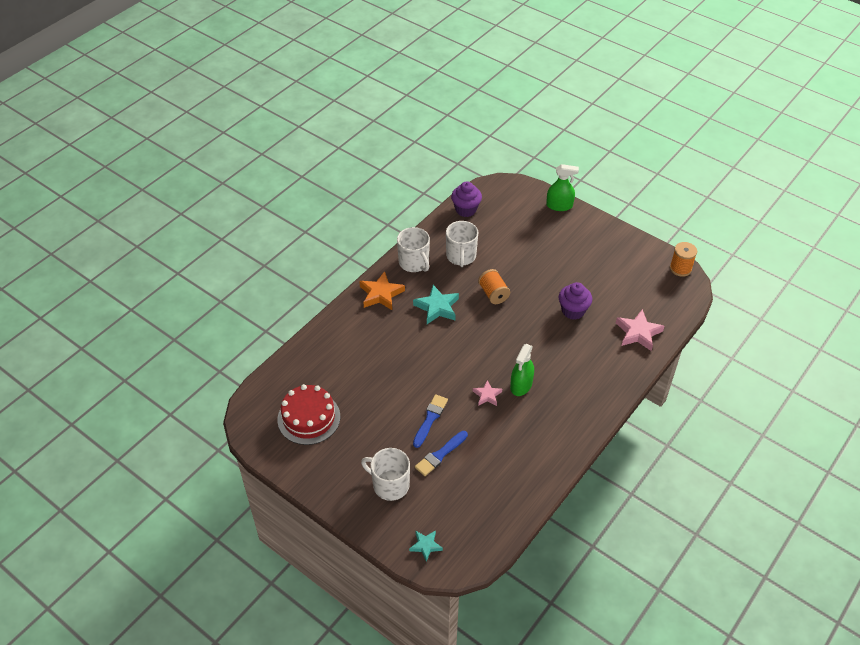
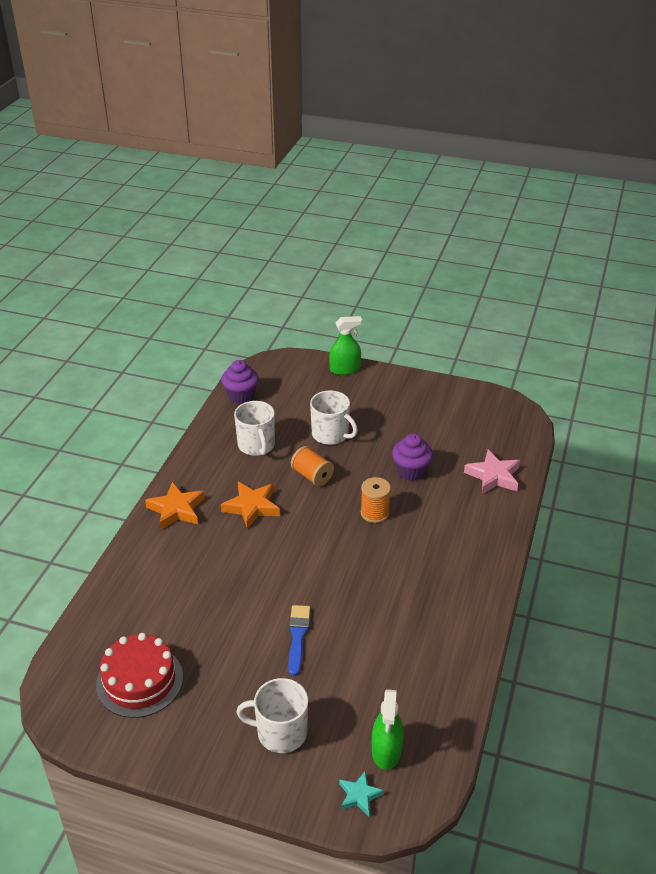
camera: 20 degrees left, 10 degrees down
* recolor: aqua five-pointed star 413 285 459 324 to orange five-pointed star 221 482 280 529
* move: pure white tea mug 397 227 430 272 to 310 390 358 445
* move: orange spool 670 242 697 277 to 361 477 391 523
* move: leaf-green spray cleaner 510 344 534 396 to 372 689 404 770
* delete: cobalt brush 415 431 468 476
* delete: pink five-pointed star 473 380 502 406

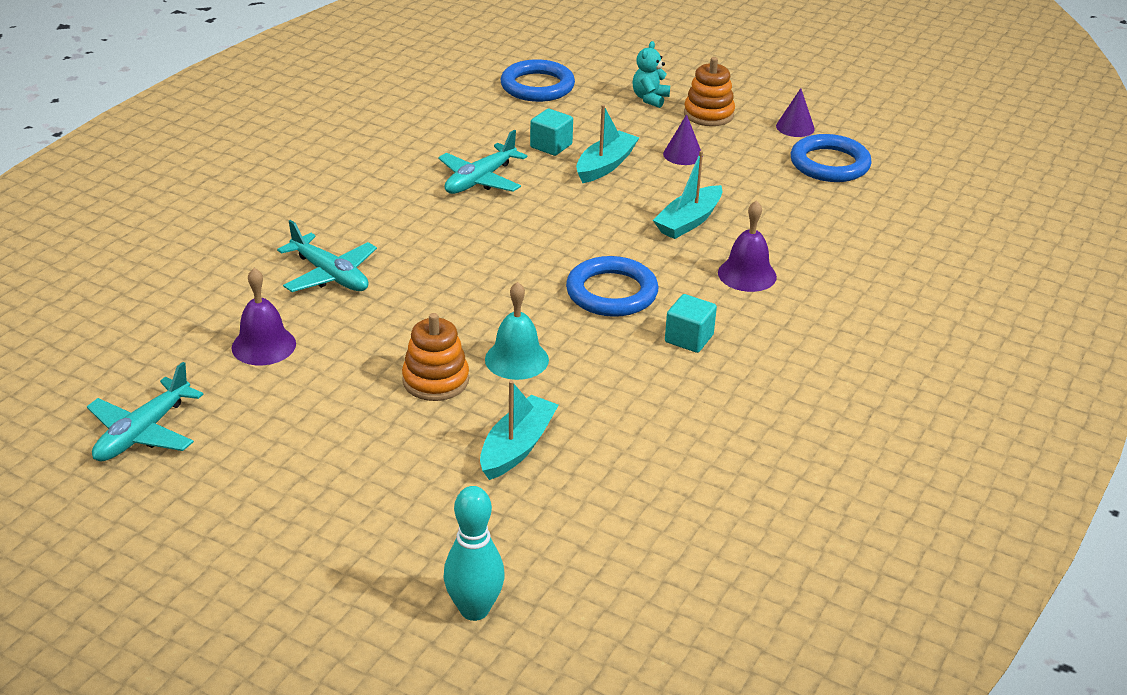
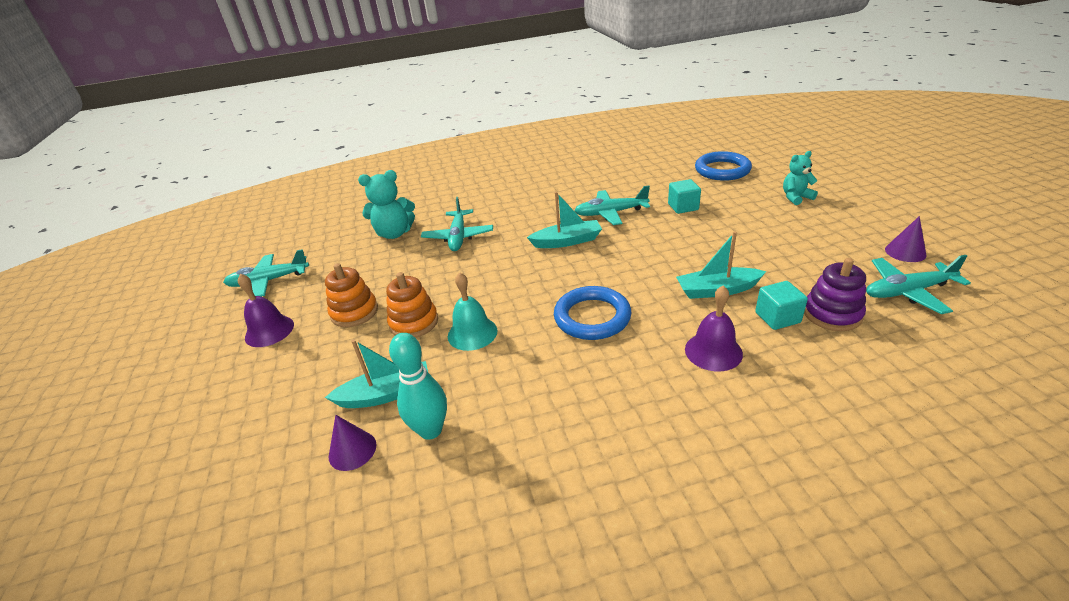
camera: 50 degrees right, 0 degrees up
* move: violet bell 232 268 296 365 to 238 274 294 347
* move: orange ring stacker 684 57 735 126 to 325 263 378 327
* move: violet cone shape 663 114 701 165 to 329 415 377 471
* insert: aqua stuffed bear 358 170 415 239
* move: aqua skittle 444 486 505 621 to 389 333 447 440
* move: aqua boat 576 105 639 183 to 527 192 602 248
* move: aqua solid cube 665 294 717 353 to 755 281 808 330
* insert: violet ring stacker 804 258 866 331
* replace: cobalt torus 791 134 872 182 to aqua aeroplane 866 255 971 314

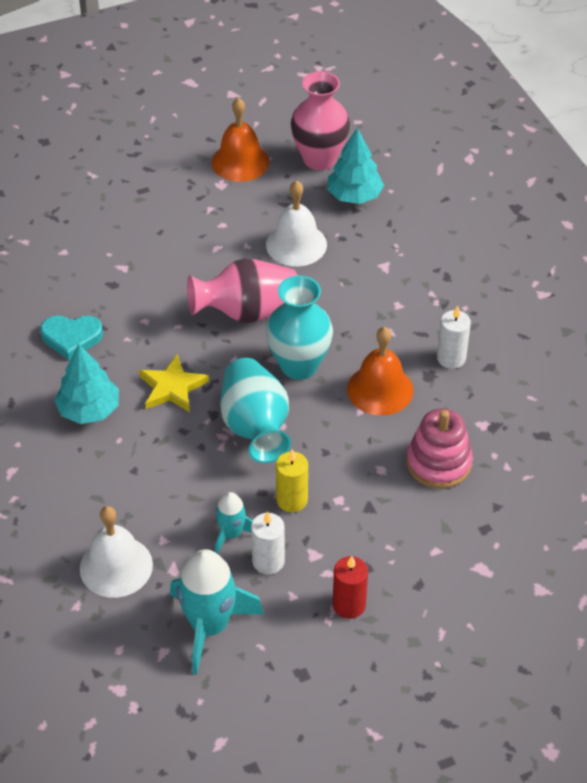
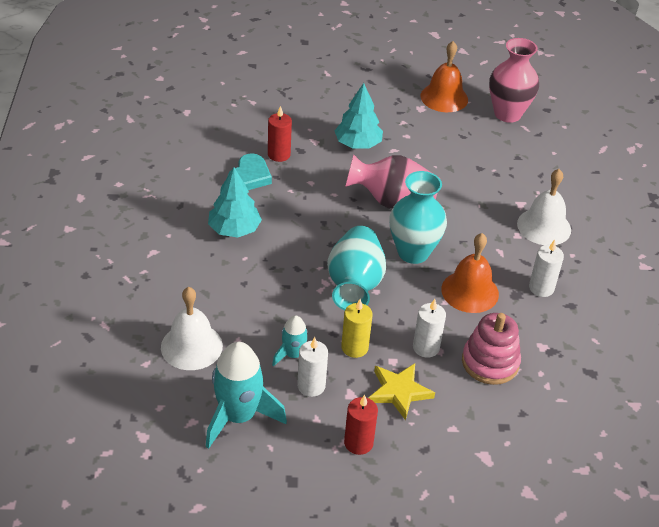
camera: 20 degrees right, 5 degrees down
* rotate: aqua love heart 40 315 103 360 = 228 153 272 190 90 degrees counterclockwise
* insert: red candle 268 106 292 162
* move: aqua fir tree 327 128 384 204 to 335 83 383 148
* move: yellow five-pointed star 139 354 209 412 to 368 363 435 420
* insert: pure white candle 413 299 446 358
* move: pure white bell 266 180 327 266 to 517 169 571 245

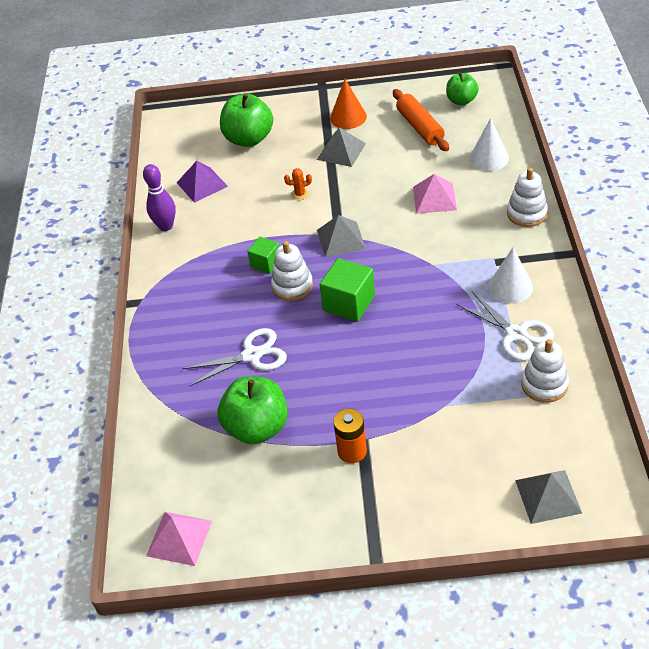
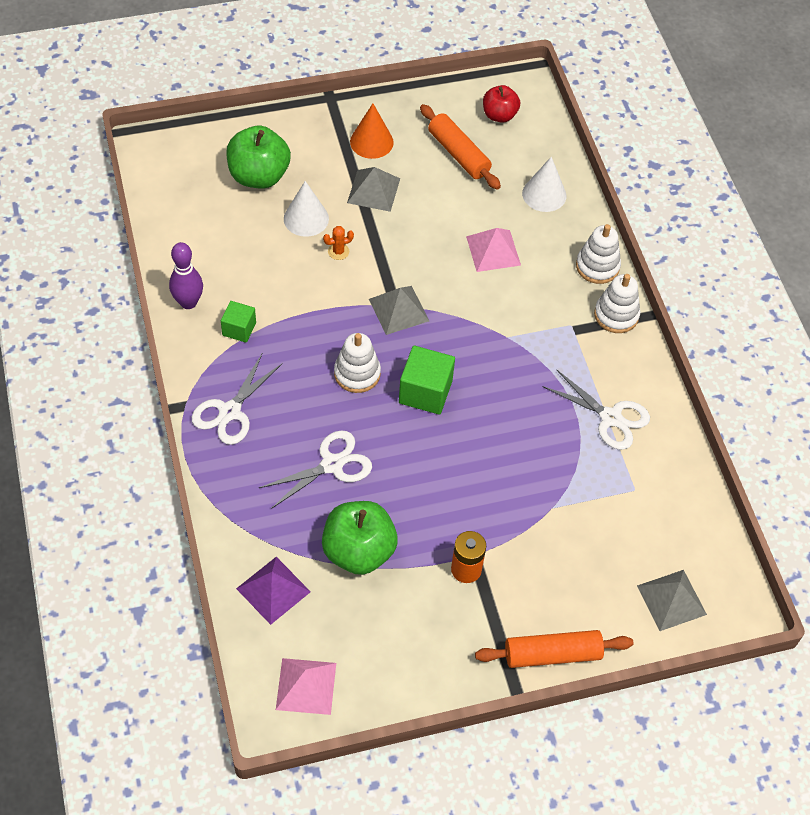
camera: 20 degrees left, 10 degrees up
* insert: pure white scissors 192 354 283 445
* move: leaf-green solid cube 247 237 280 274 to 221 301 256 343
* move: violet pyramid 177 161 228 203 to 236 557 311 625
* move: pure white cone shape 488 247 533 304 to 284 181 329 237
* insert: orange dough roller 475 630 634 668
* recolor: leaf-green toy apple 446 72 479 105 to red toy apple 483 85 520 123
* move: pure white ring stacker 521 339 569 403 to 594 274 640 333

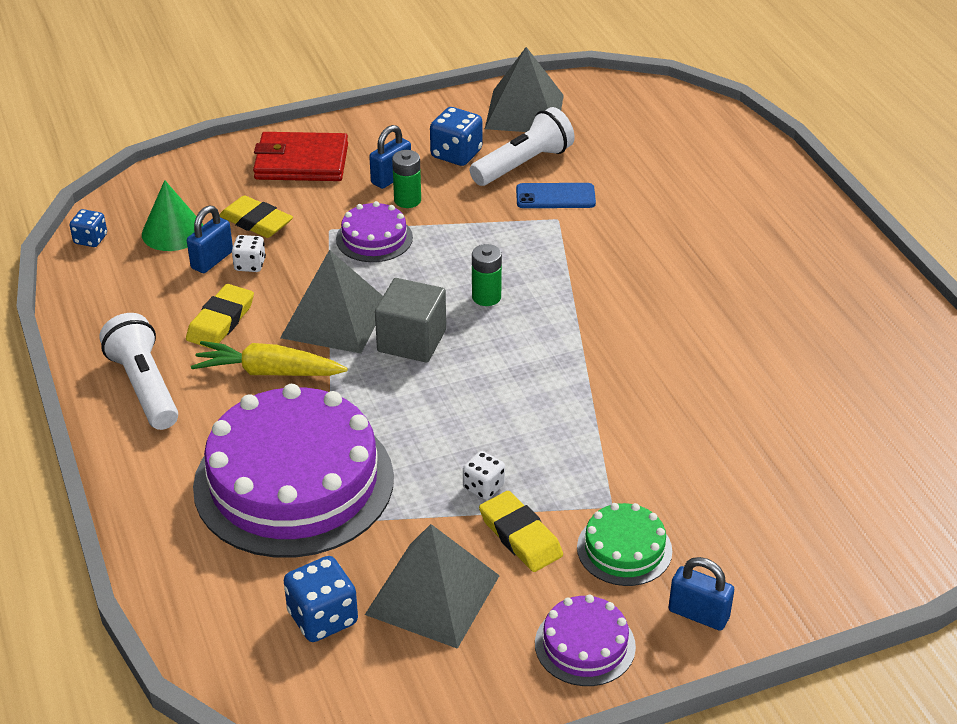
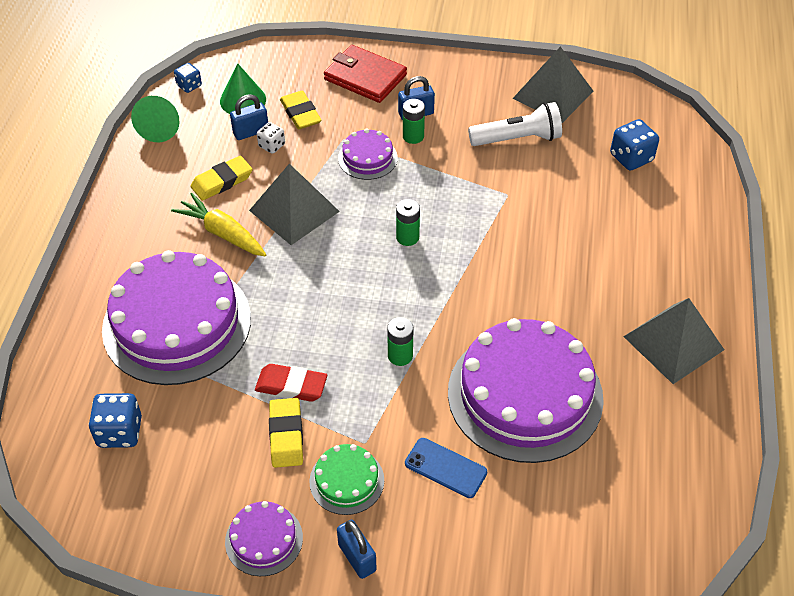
camera: 30 degrees right, 10 degrees up
* insert: leaf-green cone shape 131 96 180 142
* replace: pure white dice 463 451 505 500 to red eraser 255 364 327 402
* insert: leaf-green AA battery 387 317 413 366
* move: cobalt smartphone 516 183 596 208 to 405 438 487 498
* insert: violet gateau 448 318 604 463
* move: cobalt dice 430 107 483 166 to 610 119 659 171
* move: ash-grey pyramid 365 524 500 649 to 623 298 724 384
* delete: pure white flashlight 99 313 178 430
* delete: ash-grey solid cube 375 278 446 362

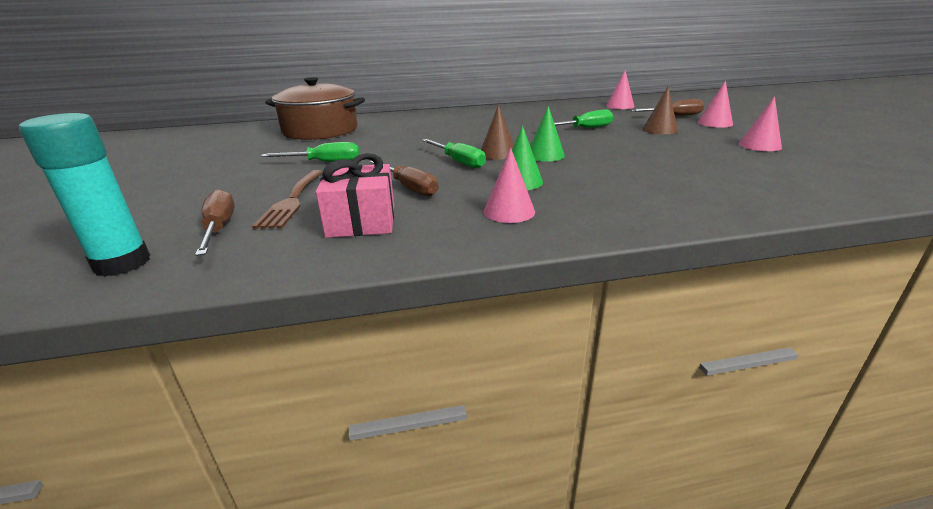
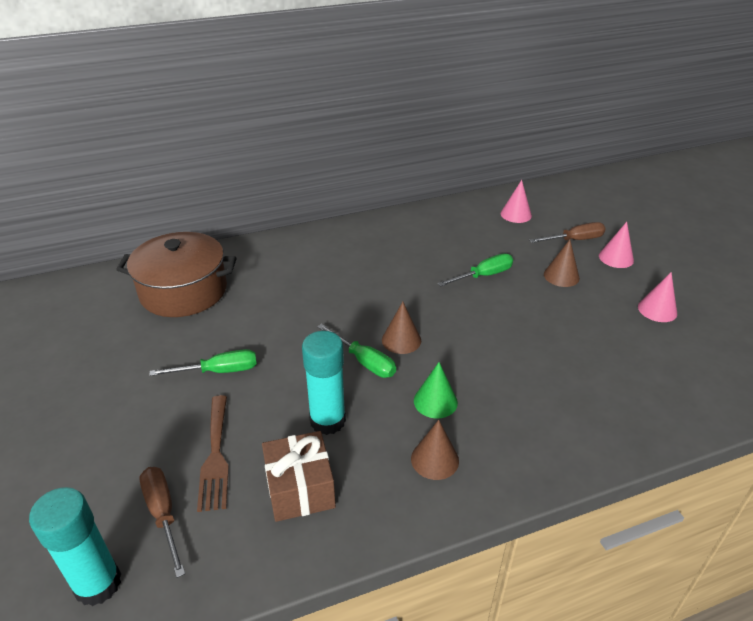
camera: 10 degrees left, 10 degrees up
* recolor: pink wrapped gift 316 153 394 238 to russet wrapped gift 262 431 336 522
* replace: russet screwdriver 369 161 439 197 to aqua glue 302 331 346 435
* recolor: pink cone shape 484 148 535 223 to russet cone shape 411 420 459 480
* delete: leaf-green cone shape 530 106 565 162

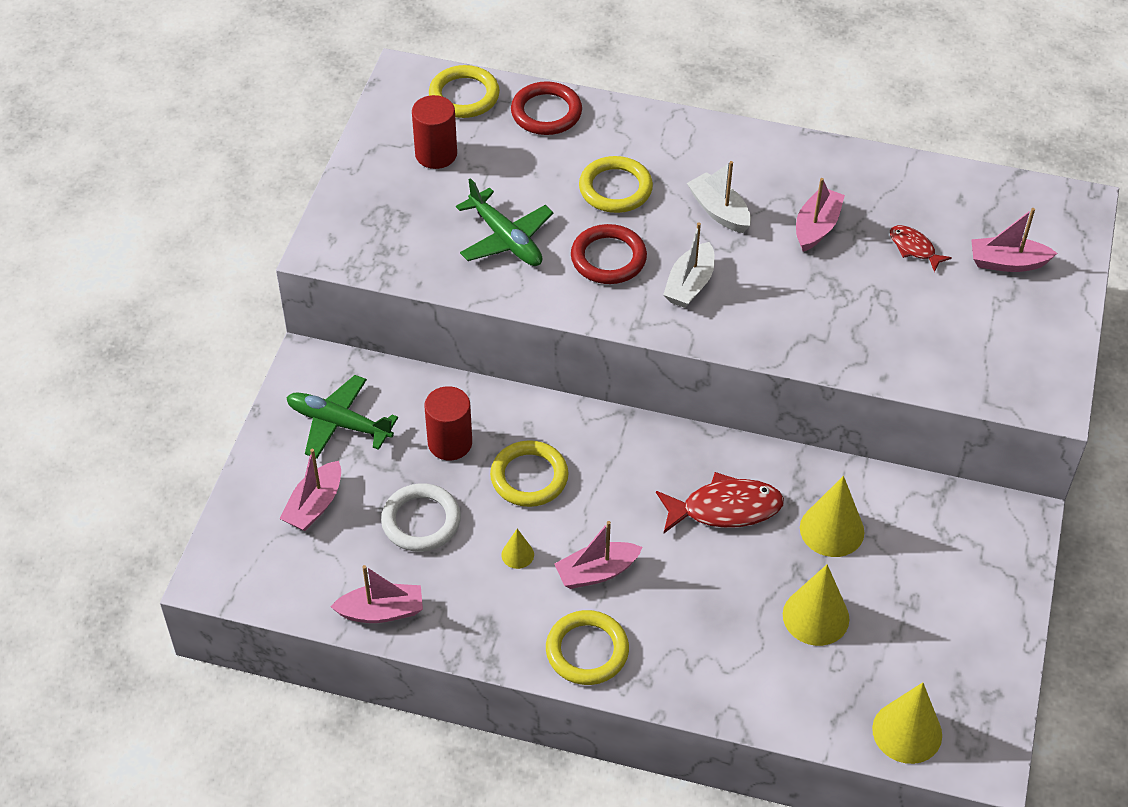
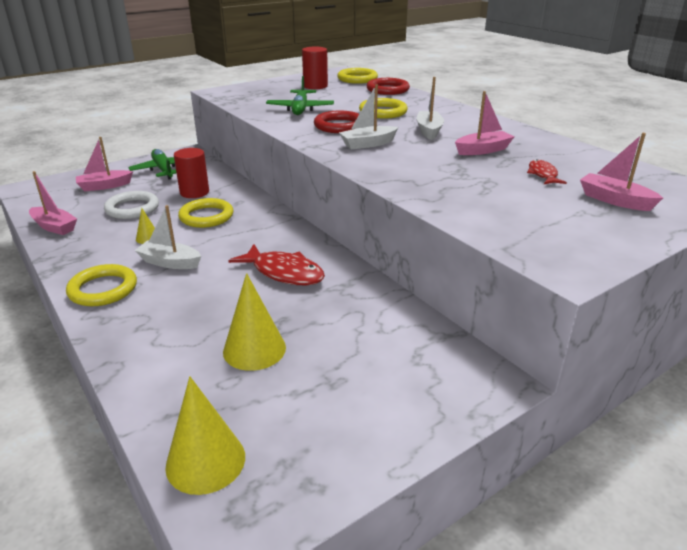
camera: 40 degrees right, 20 degrees down
* recolor: pink boat 555 521 643 589 to pure white boat 134 205 201 269
* delete: yellow cone shape 800 476 864 557

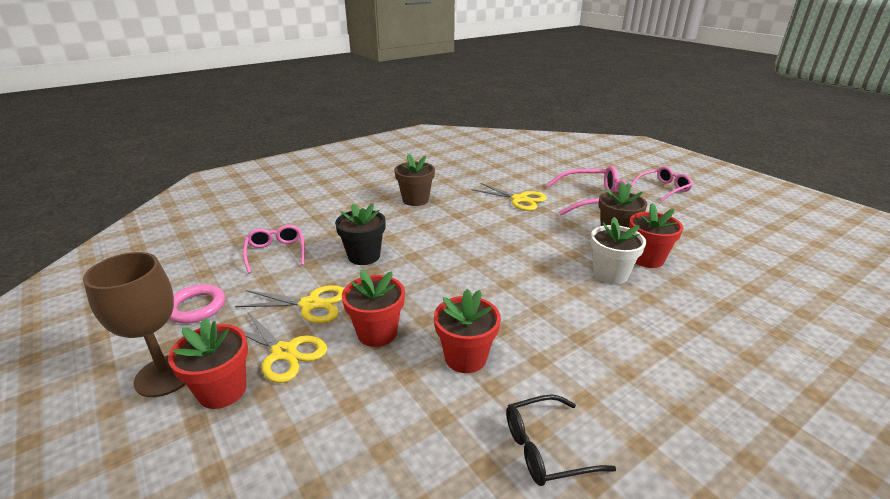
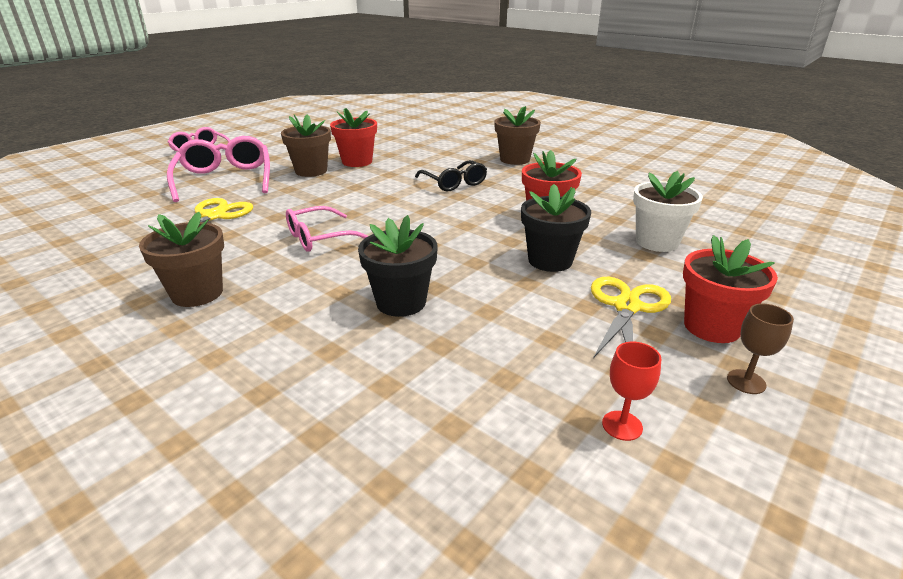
camera: 105 degrees left, 0 degrees up
* move: pink glasses 243 225 305 274 to 286 206 368 252
* move: ebony glasses 506 395 616 486 to 415 160 487 191
* insert: russet plant pot 494 106 541 165
* recolor: red plant pot 342 269 405 347 to ebony plant pot 521 184 591 272
* replace: pink torus 169 284 225 323 to red wine glass 602 342 661 441
* move: pure white plant pot 591 217 646 284 to 633 171 703 252
* resize: russet wine glass 83 252 186 397 = 727 303 794 394 x0.46
* delete: yellow scissors 235 285 344 323

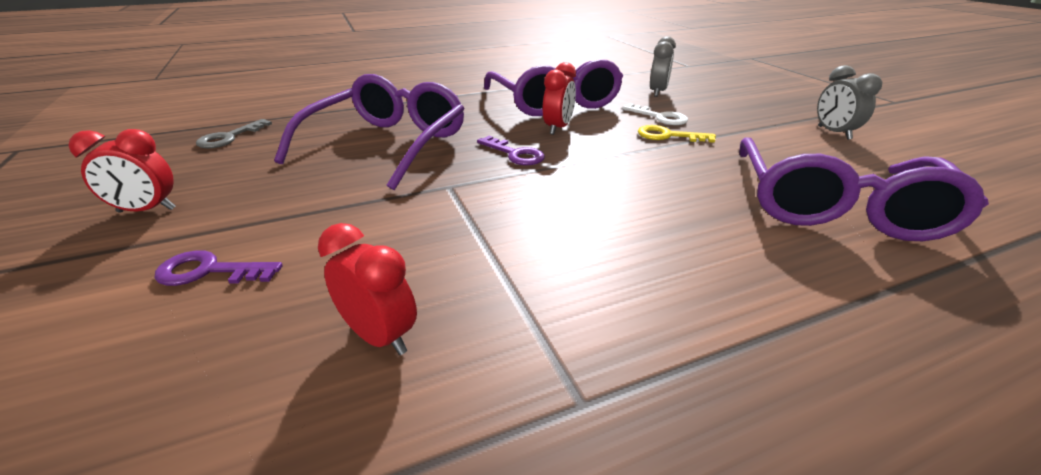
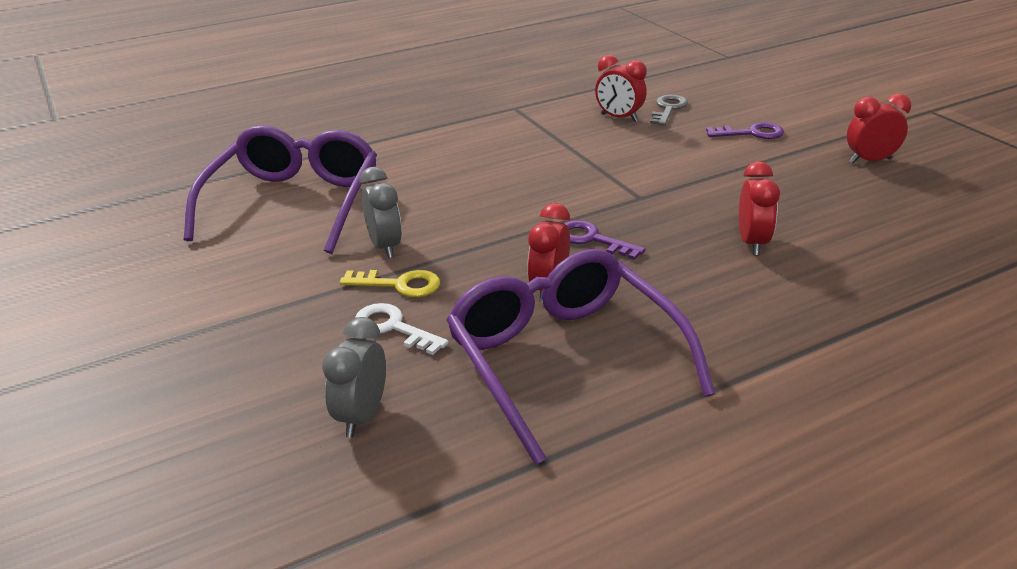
camera: 175 degrees right, 0 degrees up
* move: ash-grey clock 817 65 882 140 to 360 167 402 258
* move: ash-grey latchkey 196 119 272 148 to 650 94 688 126
* replace: violet glasses 274 74 465 190 to red clock 739 161 780 255

